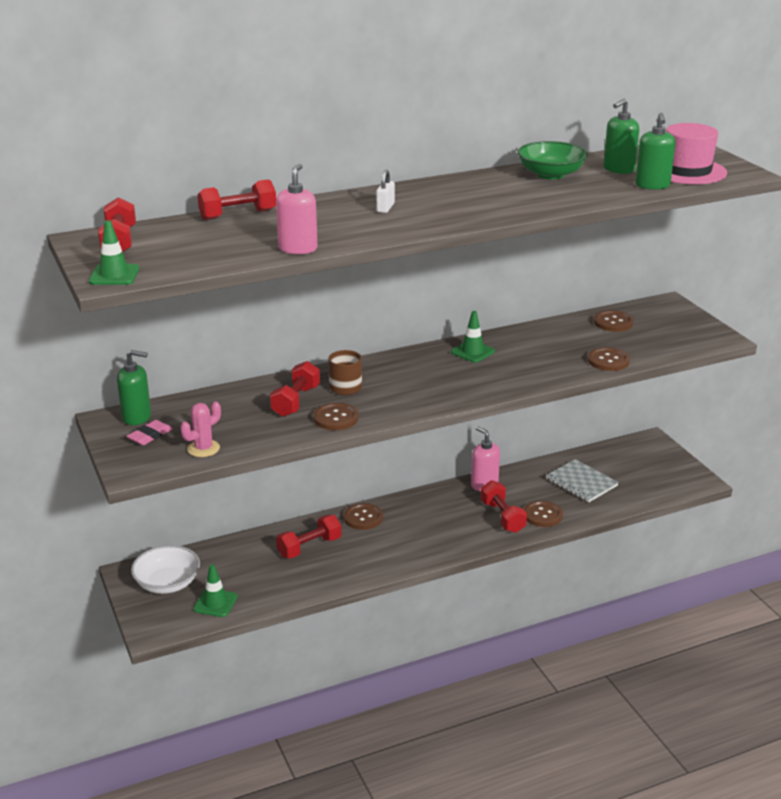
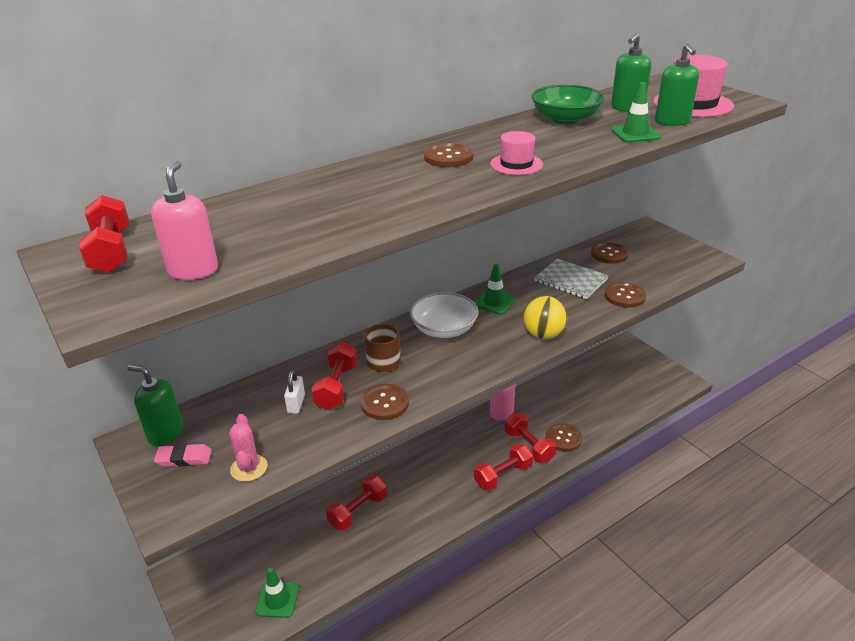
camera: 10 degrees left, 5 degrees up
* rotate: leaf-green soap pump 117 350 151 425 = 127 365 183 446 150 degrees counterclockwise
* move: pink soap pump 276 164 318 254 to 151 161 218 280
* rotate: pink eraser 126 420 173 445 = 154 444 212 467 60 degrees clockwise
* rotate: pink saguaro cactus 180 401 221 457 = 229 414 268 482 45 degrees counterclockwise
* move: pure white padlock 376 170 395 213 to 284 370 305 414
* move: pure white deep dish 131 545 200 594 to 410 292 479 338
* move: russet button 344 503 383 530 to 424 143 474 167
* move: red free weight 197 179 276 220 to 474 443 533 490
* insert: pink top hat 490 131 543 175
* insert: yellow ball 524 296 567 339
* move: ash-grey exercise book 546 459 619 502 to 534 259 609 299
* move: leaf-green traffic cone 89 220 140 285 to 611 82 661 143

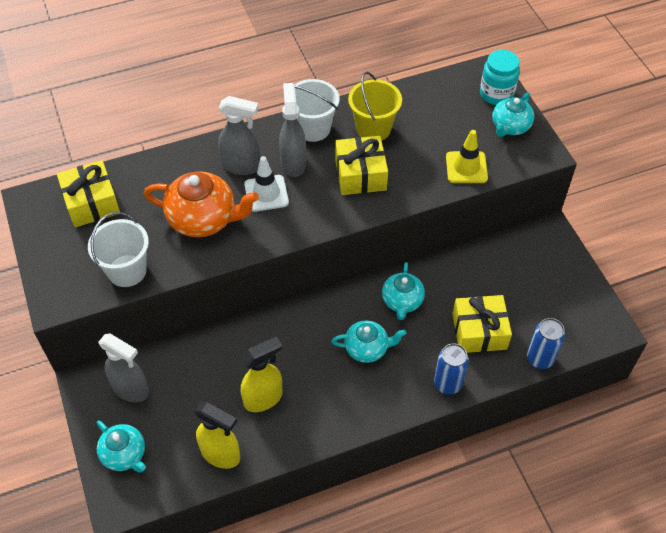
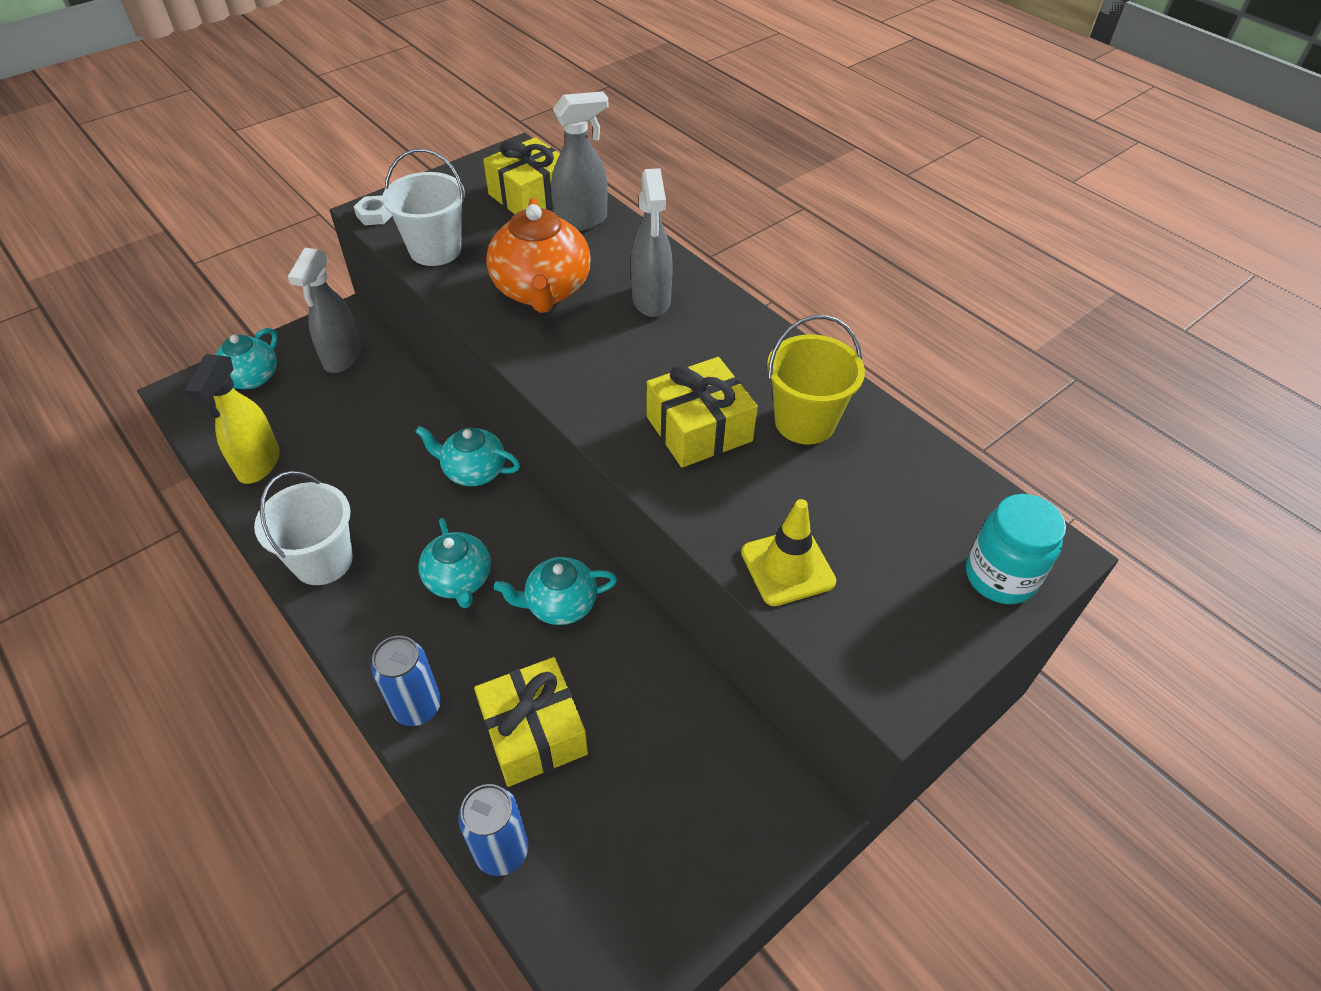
camera: 70 degrees right, 5 degrees down
* move: pure white bucket 294 79 339 142 to 254 471 353 585
* insert: pure white nut 353 195 392 225
* move: aqua tea pot 492 92 534 137 to 415 426 520 486
* move: ash-grey spray cleaner 279 83 306 177 to 551 91 609 231
* delete: yellow spray cleaner 241 336 283 412
* delete: pure white traffic cone 244 156 289 212

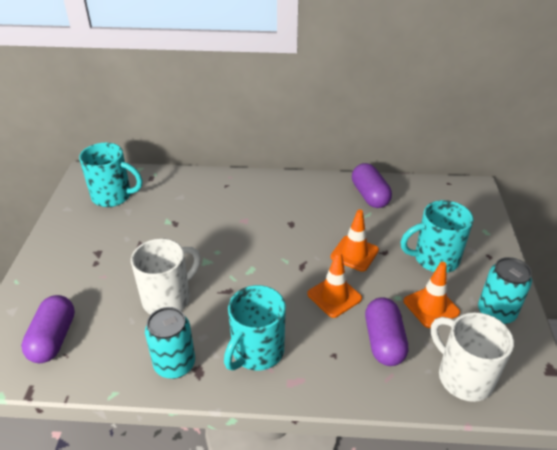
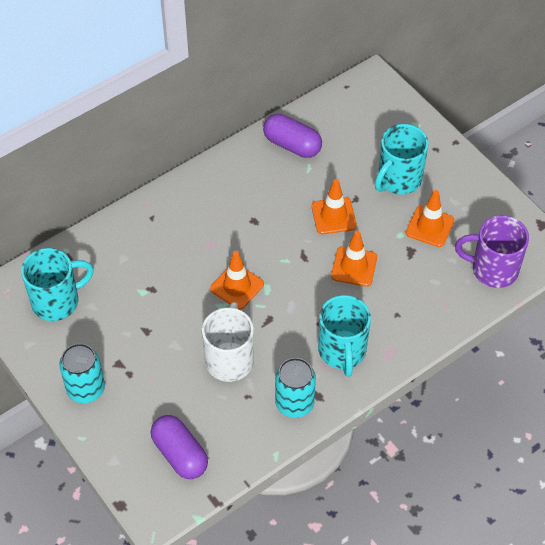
camera: 40 degrees left, 15 degrees up
* move: aqua tin 478 257 532 324 to 59 343 105 403
* insert: orange traffic cone 210 251 264 309
* recolor: pure white tea mug 431 312 514 402 to violet tea mug 455 215 529 288
* delete: violet pill shape 365 297 408 366

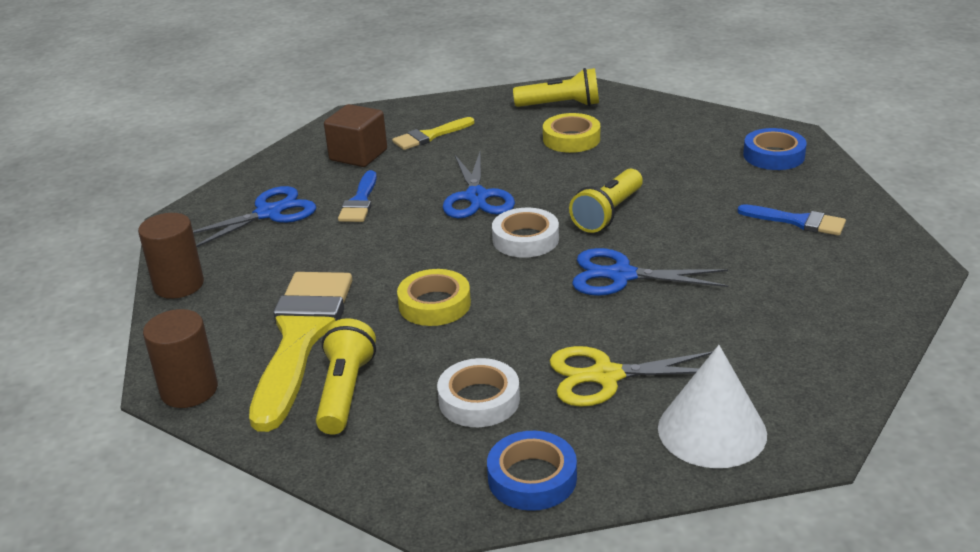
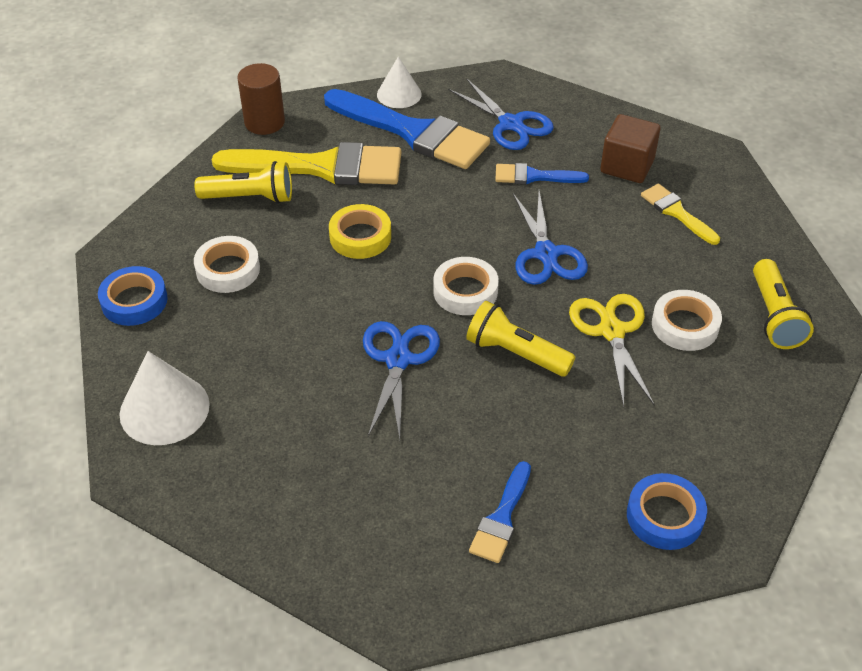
camera: 85 degrees right, 15 degrees up
* insert: cobalt brush 324 89 490 169
* replace: russet cylinder shape 138 213 204 299 to pure white cone shape 377 57 422 108
* rotate: cobalt scissors 443 152 515 218 = 513 191 588 285 90 degrees counterclockwise
* move: yellow scissors 550 346 713 407 to 569 294 654 407
* recolor: yellow sticky tape 543 113 600 153 to pure white sticky tape 652 290 722 351

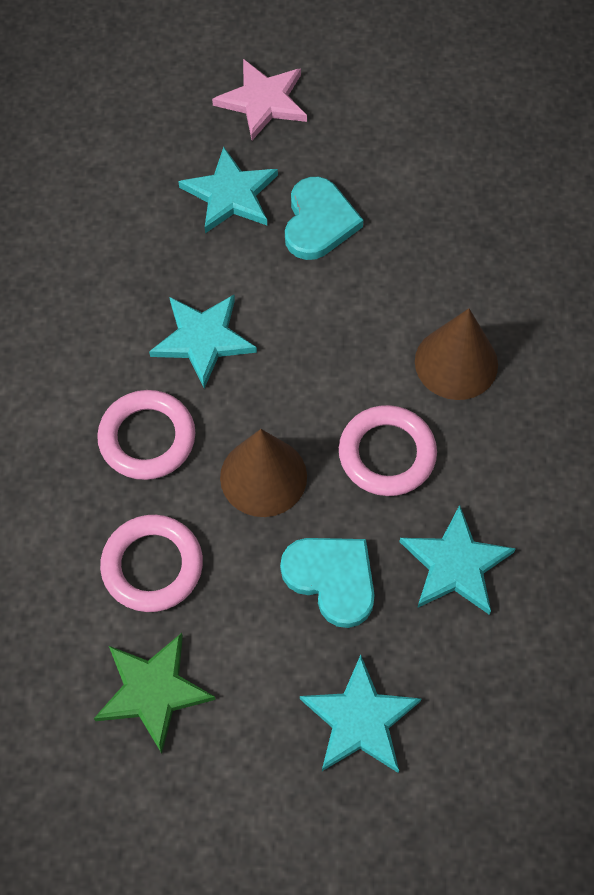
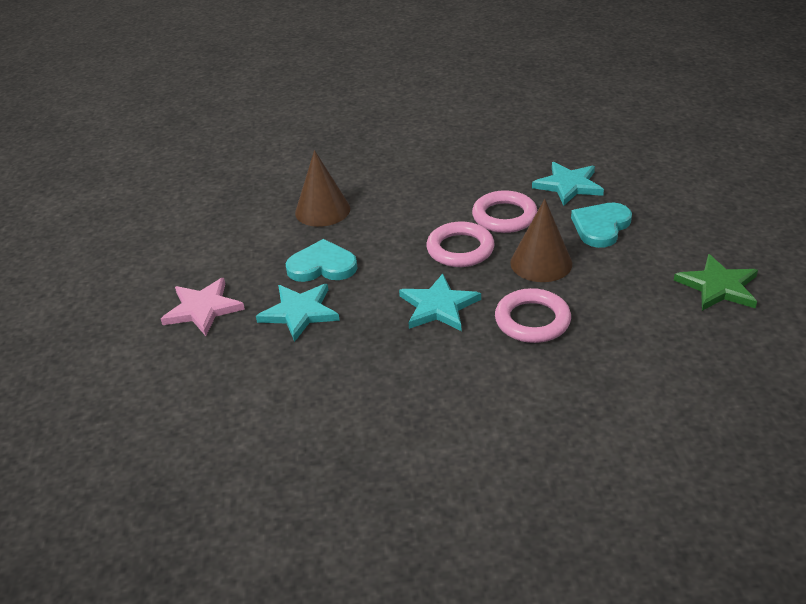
camera: 95 degrees left, 25 degrees down
* move: russet cone shape 415 308 498 400 to 295 150 350 227
* move: pink torus 100 515 203 612 to 426 221 495 267
* delete: aqua five-pointed star 300 655 421 773

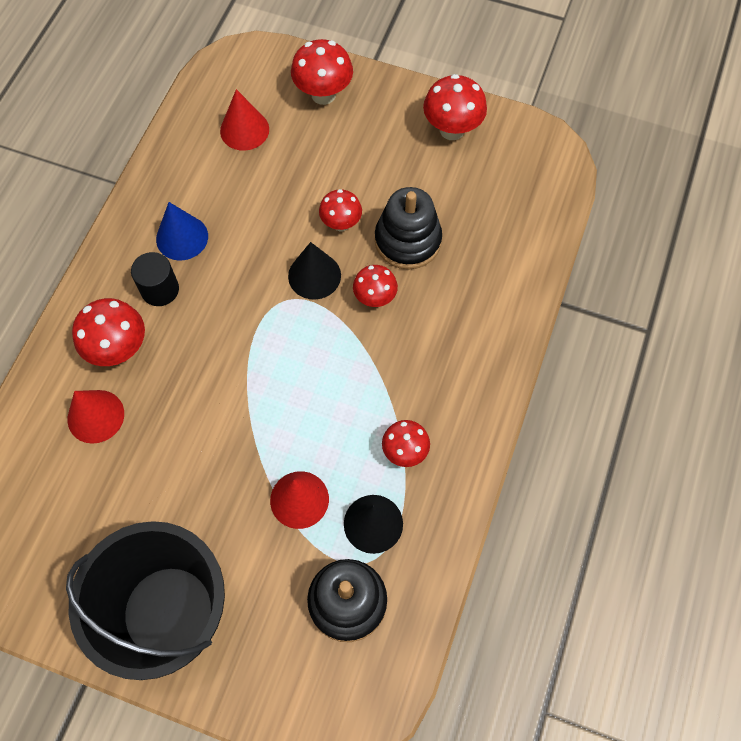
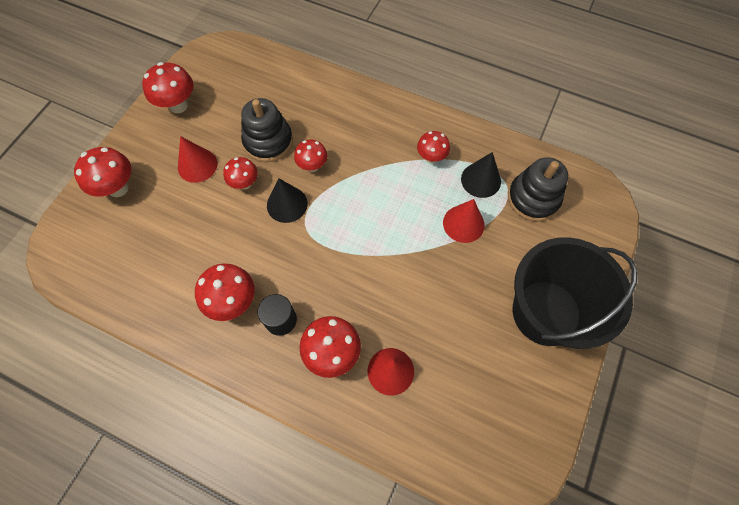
camera: 85 degrees left, 0 degrees up
* move: red cone shape 220 89 269 151 to 178 136 217 183
* replace: cobalt cone shape 156 202 208 261 to red fungus 195 263 255 321

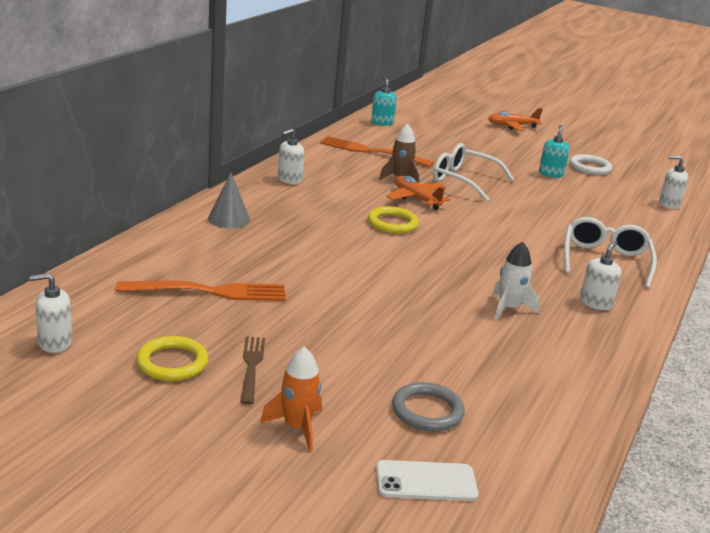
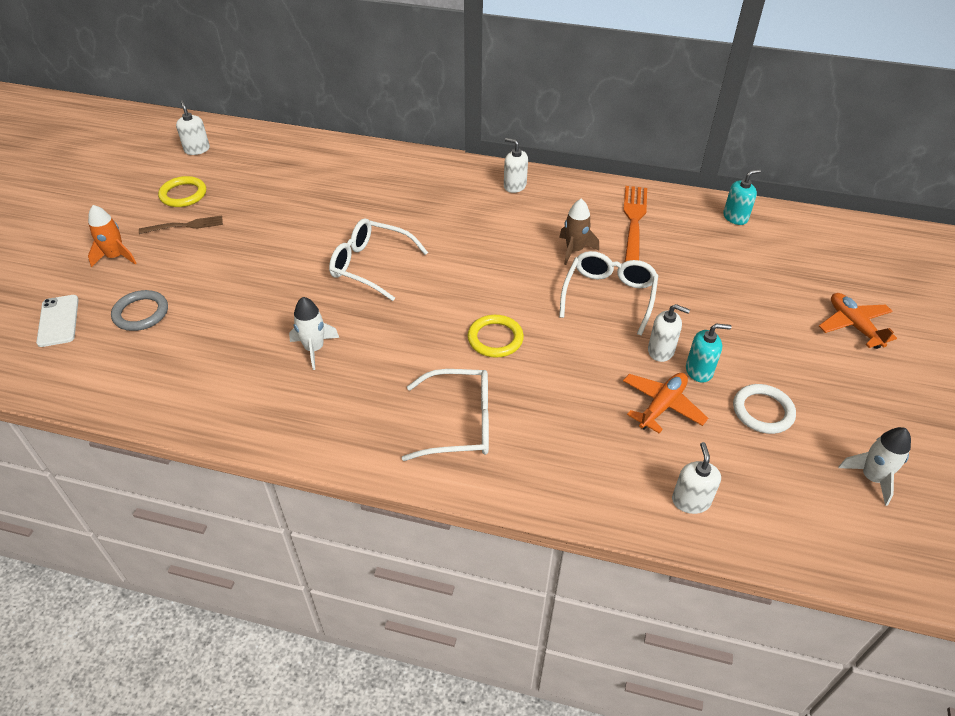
camera: 80 degrees right, 20 degrees up
* insert: pure white glasses 329 218 428 301
* move: yellow torus 368 206 419 234 to 467 315 524 358
* move: orange aeroplane 386 176 450 210 to 623 373 708 434
* move: pure white soap pump 580 241 622 310 to 648 304 690 362
* insert: pure white spaceship 838 427 911 506
* delete: orange dinner fork 116 281 286 301
* delete: ash-grey cone shape 208 173 250 228

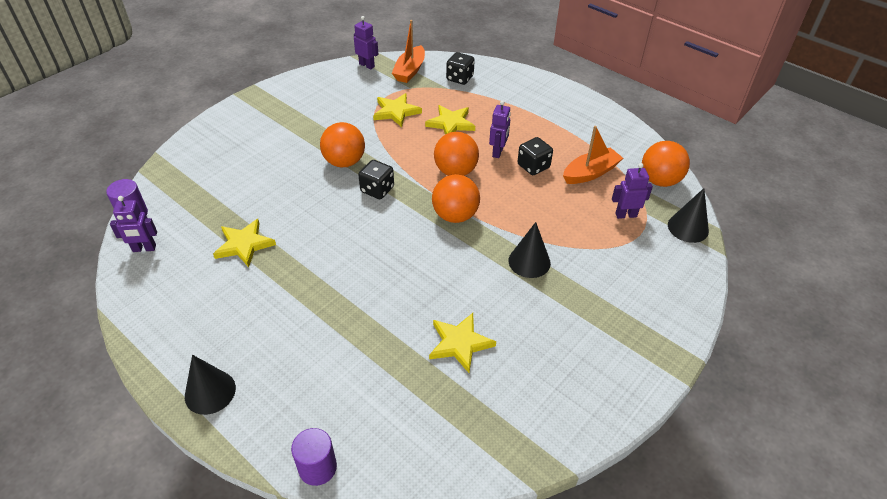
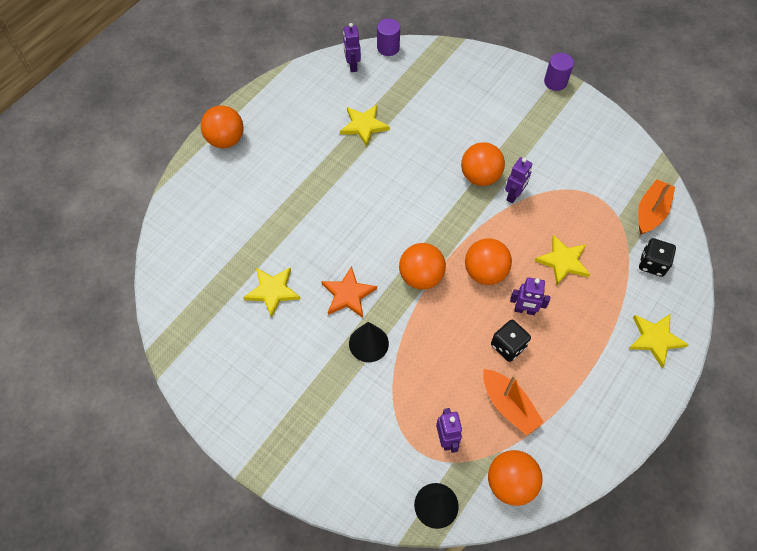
camera: 85 degrees right, 15 degrees up
* replace: ebony cone shape 185 355 236 415 to orange ball 201 105 244 148
* insert: orange five-pointed star 321 266 377 318
* move: violet robot 354 16 378 70 to 505 157 532 203
* move: violet cylinder shape 291 428 337 486 to 544 53 574 91
* move: yellow five-pointed star 373 93 422 127 to 629 314 689 368
* rotate: orange boat 392 20 425 83 = 638 179 675 234 105 degrees clockwise
* delete: ebony dice 358 160 394 199

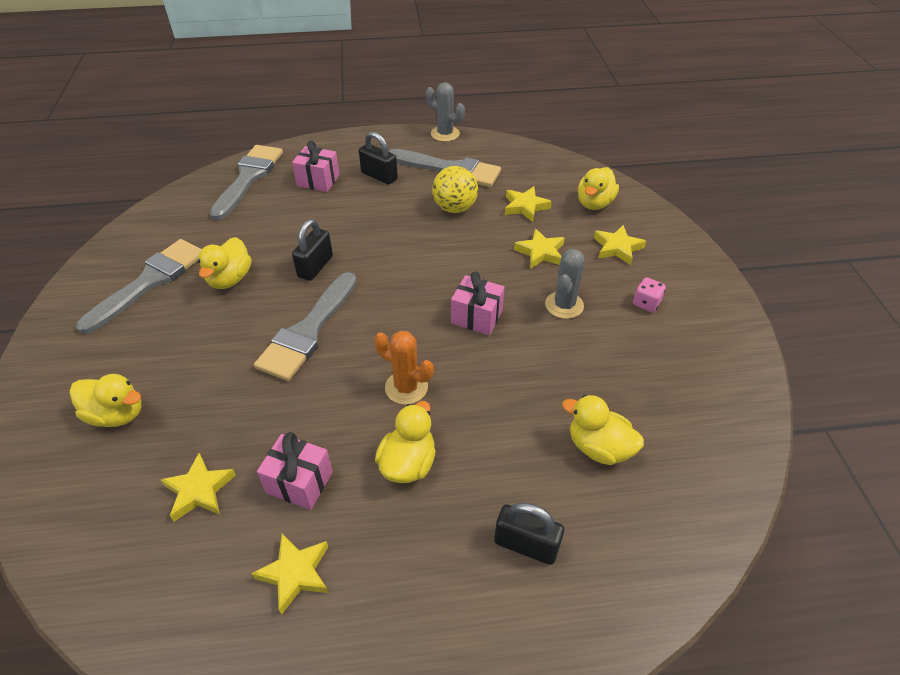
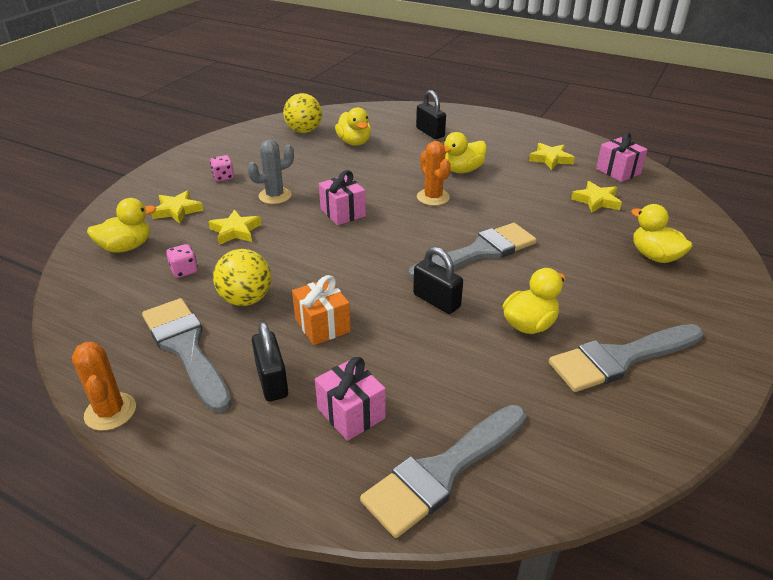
camera: 145 degrees left, 10 degrees down
* recolor: ash-grey saguaro cactus 426 83 465 142 to orange saguaro cactus 72 342 136 431
* replace: yellow five-pointed star 505 186 552 222 to pink dice 166 244 198 278
* insert: yellow ball 283 93 322 133
* insert: orange wrapped gift 292 275 351 345
* rotate: ebony padlock 292 219 333 281 = 413 247 463 314 75 degrees clockwise
* move: pink wrapped gift 257 432 333 510 to 596 132 648 182

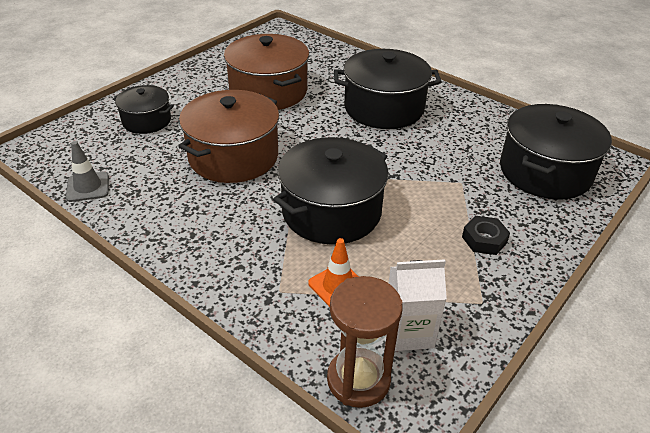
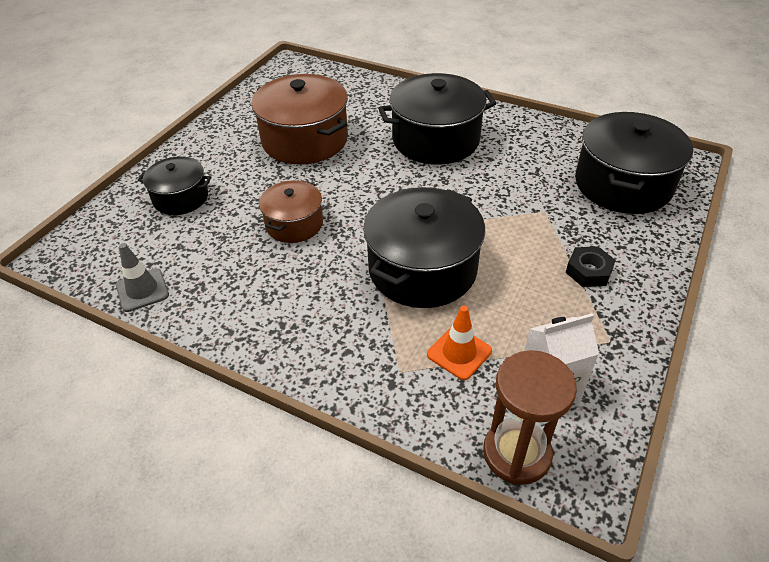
camera: 10 degrees left, 5 degrees up
* resize: russet stockpot 178 90 279 183 = 259 180 323 243 x0.58

